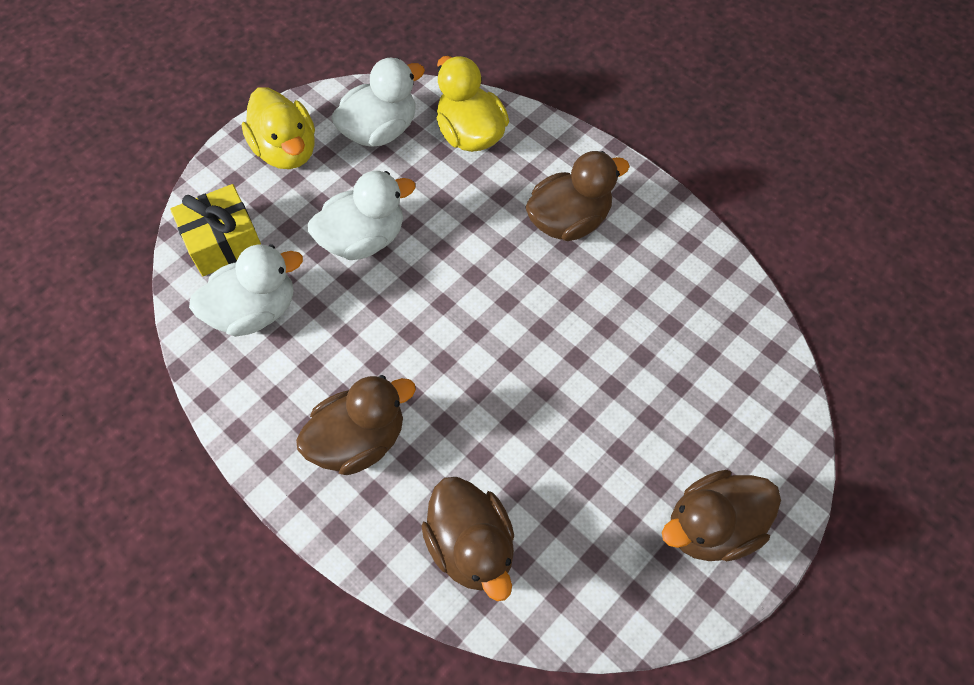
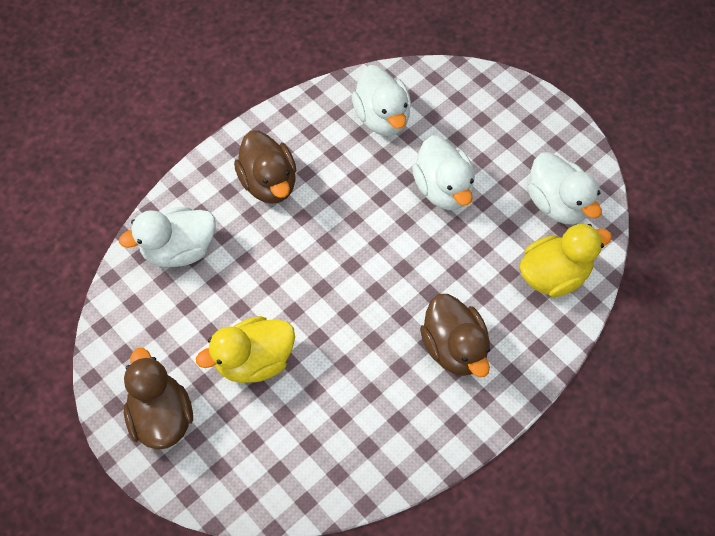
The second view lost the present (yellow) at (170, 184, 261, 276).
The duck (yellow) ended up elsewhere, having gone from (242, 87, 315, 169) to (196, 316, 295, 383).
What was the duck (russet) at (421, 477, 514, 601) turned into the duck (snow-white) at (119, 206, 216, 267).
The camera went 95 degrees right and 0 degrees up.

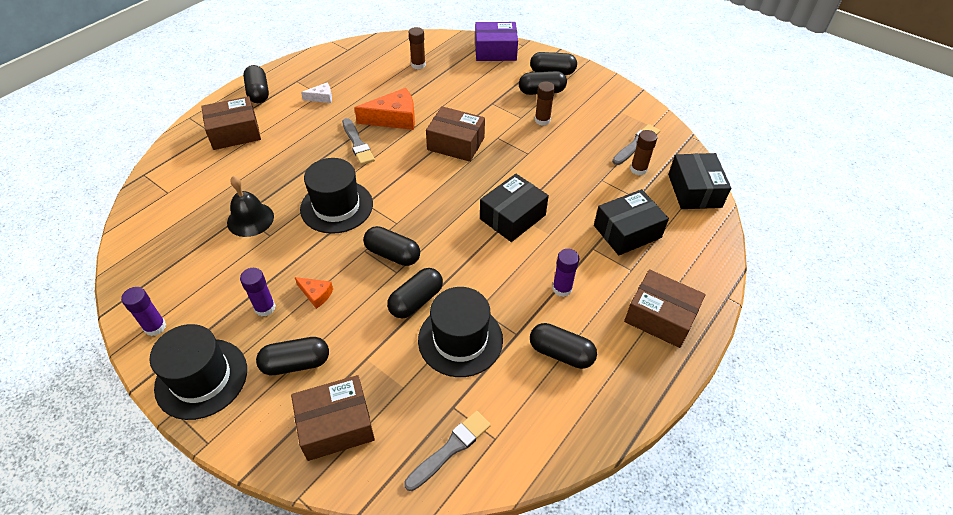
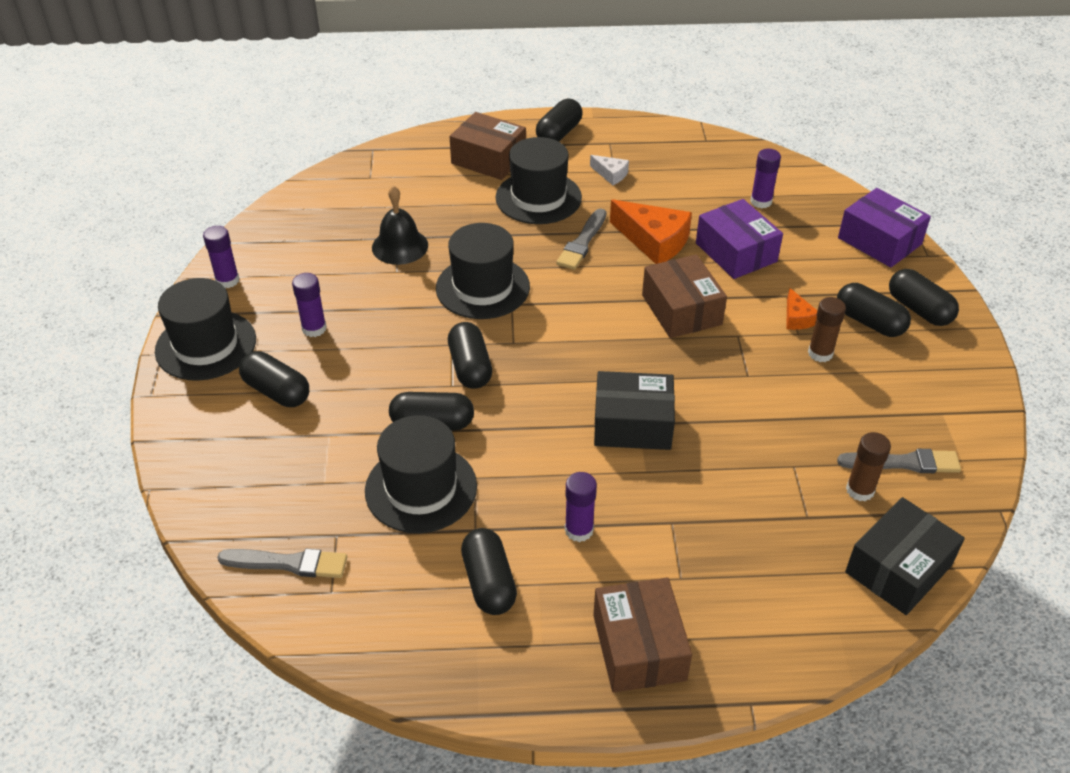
The second view lost the package (russet) at (291, 375, 375, 461).
The second view lost the package (jet-black) at (594, 189, 669, 255).
The second view gained the hat (jet-black) at (496, 137, 582, 224).
The second view gained the package (violet) at (696, 199, 783, 279).
The piece of cheese (bright orange) ended up elsewhere, having gone from (295, 277, 333, 309) to (786, 288, 818, 330).
What was the stick of glue (russet) at (409, 27, 426, 69) turned into the stick of glue (violet) at (750, 149, 781, 208).
The camera went 50 degrees right and 5 degrees down.

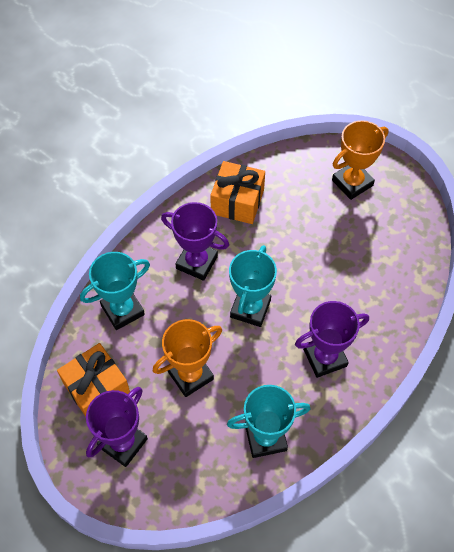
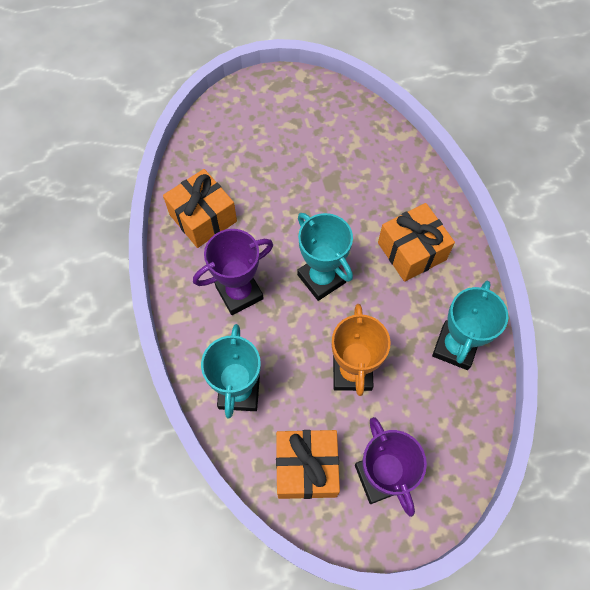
The second view lost the award cup (bright orange) at (332, 120, 389, 200).
Where the award cup (violet) stood at (295, 301, 369, 378), the present (bright orange) came to stand at (378, 203, 455, 282).
The camera went 55 degrees left and 5 degrees up.

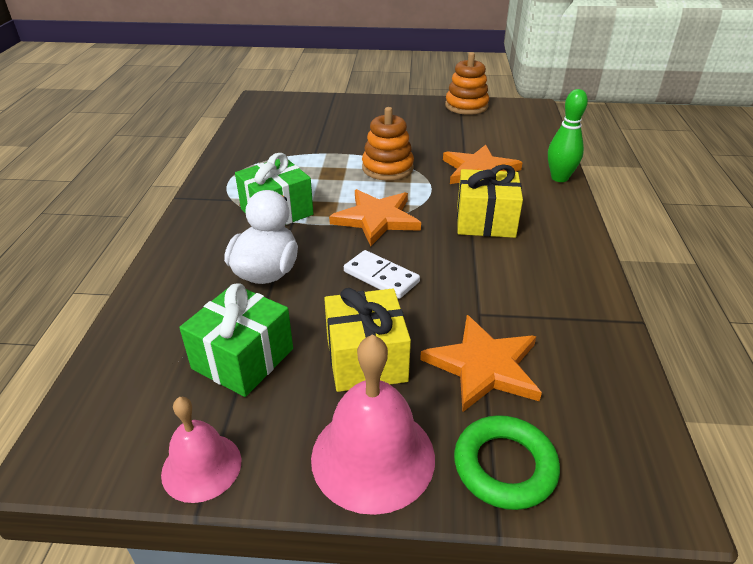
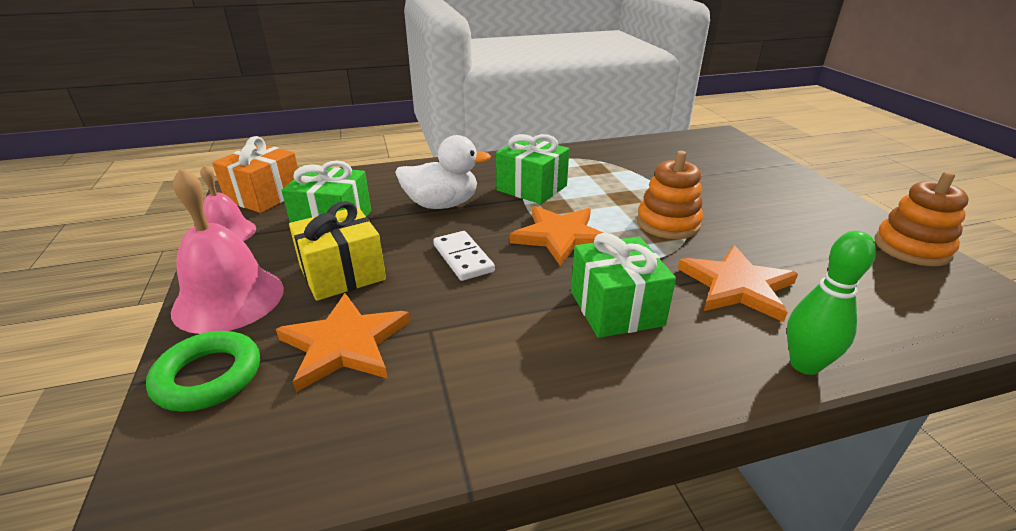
The second view gained the present (bright orange) at (212, 136, 298, 213).
What was the present (yellow) at (457, 164, 523, 238) turned into the present (leaf-green) at (571, 233, 676, 338).
The domino piece (snow-white) at (344, 250, 420, 299) ended up facing another way, 45 degrees counterclockwise from before.
The camera went 70 degrees right and 5 degrees down.

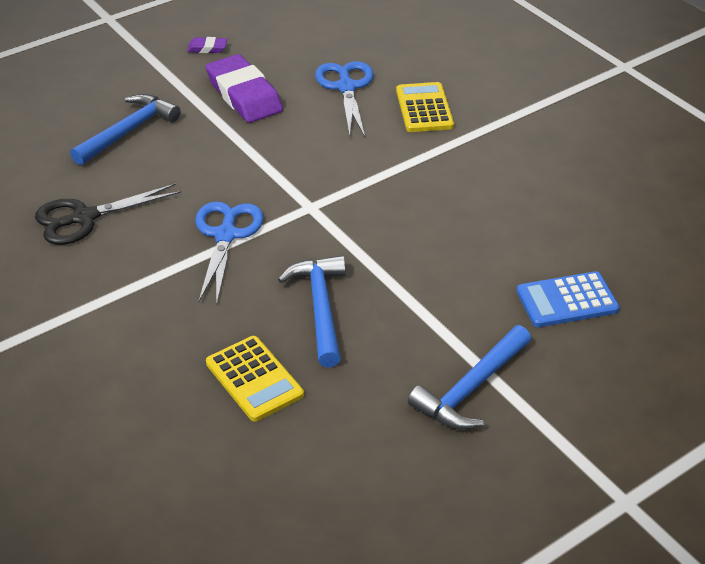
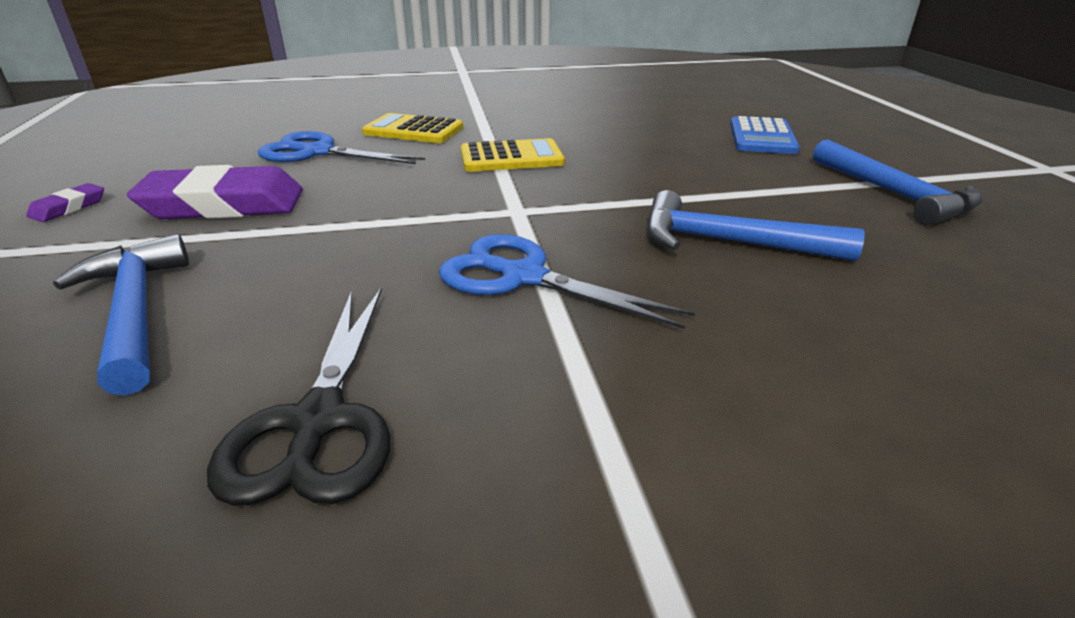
The pocket calculator (yellow) ended up elsewhere, having gone from (206, 336, 304, 422) to (461, 138, 565, 172).
The camera went 65 degrees left and 10 degrees down.

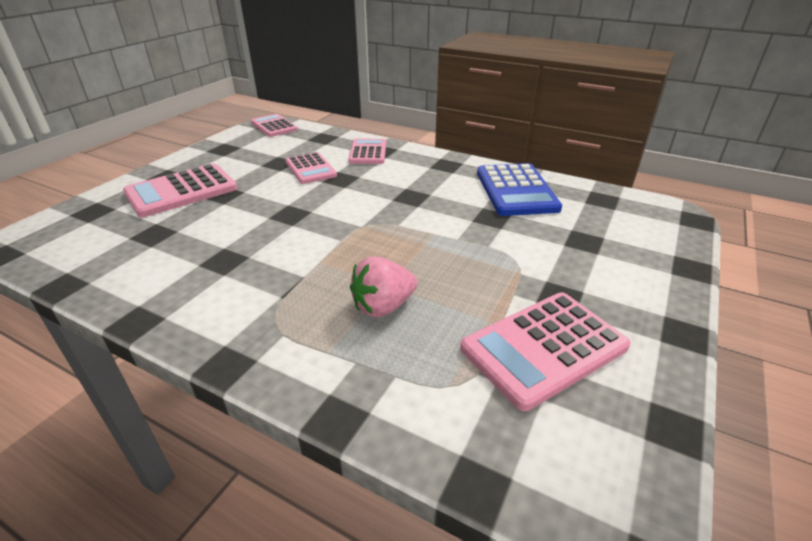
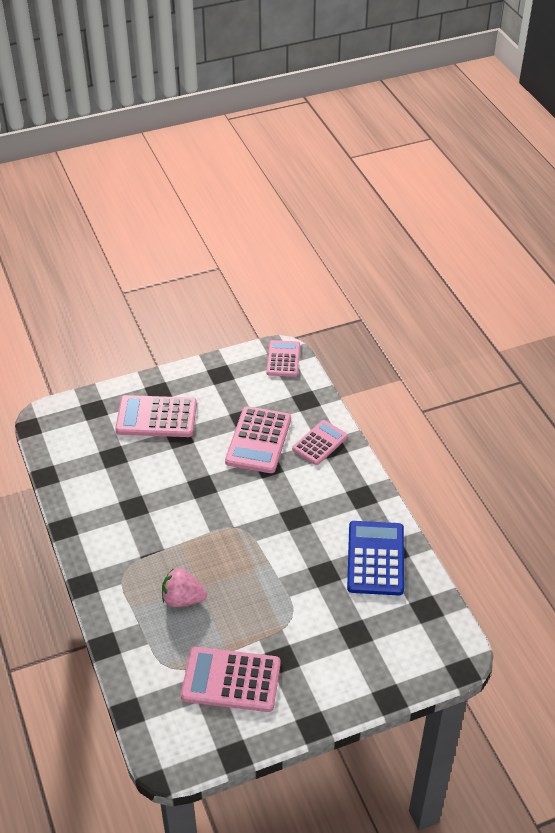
The pocket calculator (royal blue) at (477, 163, 562, 216) ended up facing another way, 150 degrees clockwise from before.
The size of the pocket calculator (rosy) at (285, 152, 337, 184) changed by a factor of 1.54.
The camera went 40 degrees right and 10 degrees up.

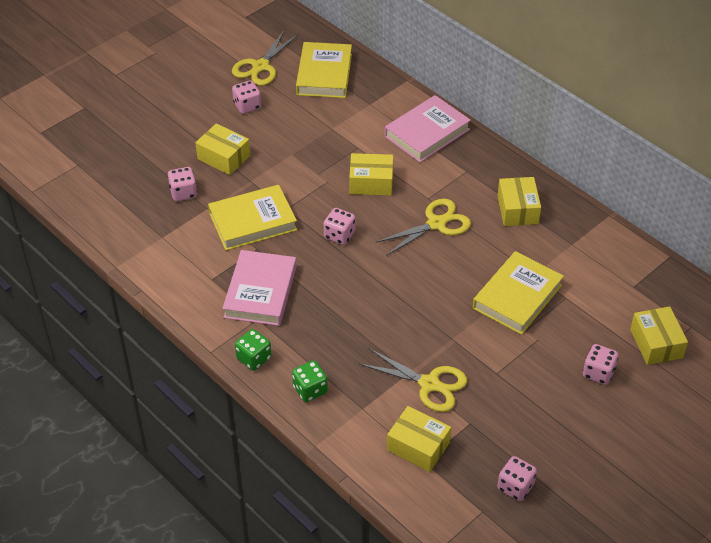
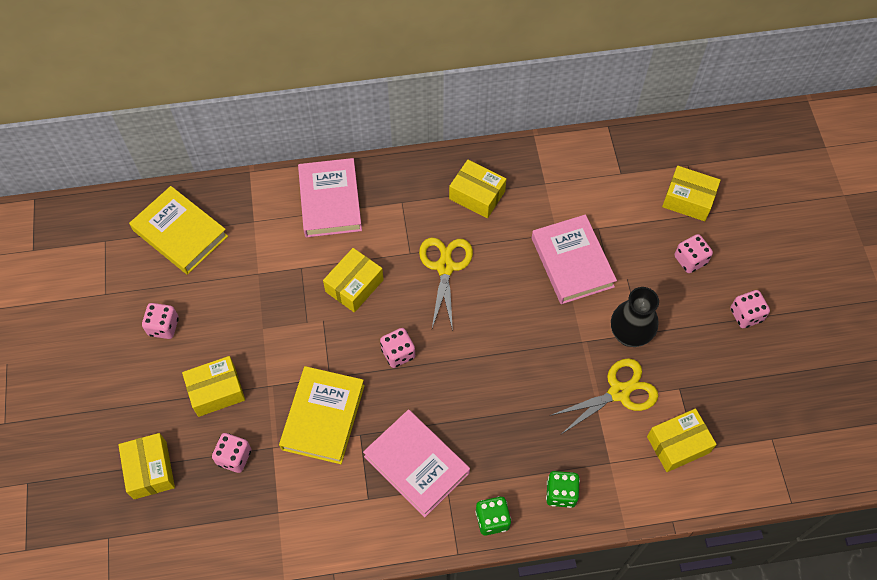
The second view lost the pair of scissors (yellow) at (232, 31, 298, 86).
The second view gained the package (yellow) at (118, 433, 175, 499).
The second view gained the tall vase (jet-black) at (611, 287, 659, 347).
The game die (rosy) ended up elsewhere, having gone from (497, 456, 537, 501) to (730, 290, 770, 328).
What was the hardback (yellow) at (473, 251, 564, 335) turned into the hardback (rosy) at (532, 214, 617, 304).
The camera went 55 degrees left and 15 degrees up.

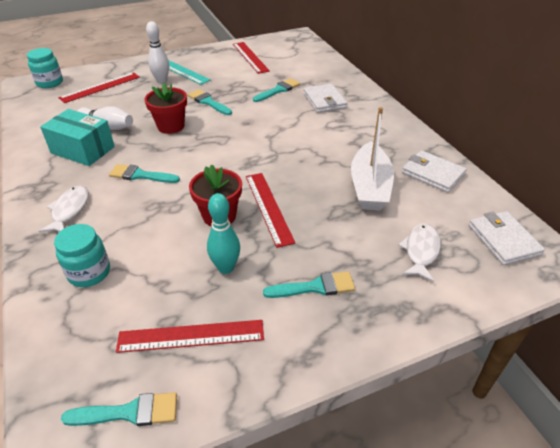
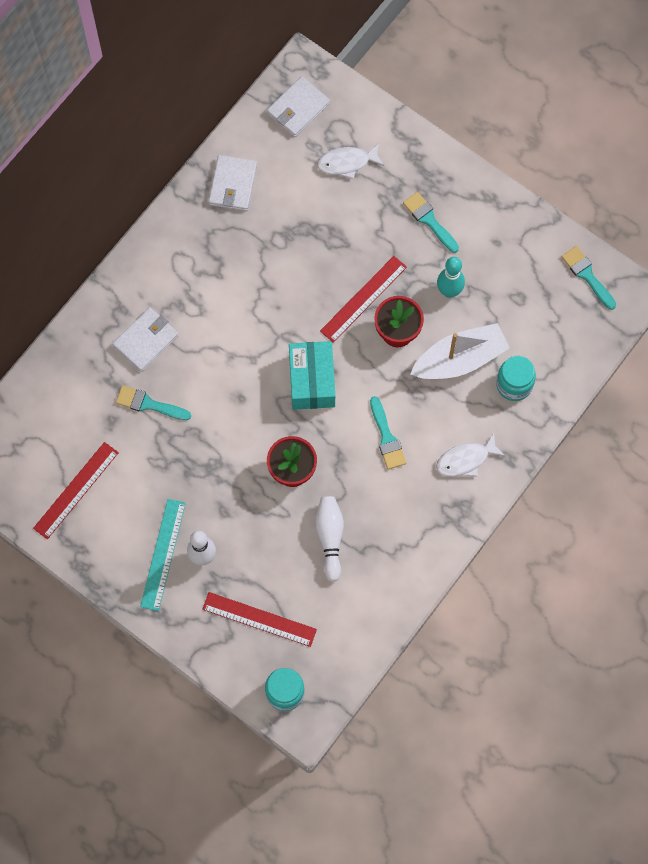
The second view lost the ruler (scarlet) at (116, 320, 264, 353).
The second view lost the paintbrush (turquoise) at (188, 89, 232, 115).
The package (turquoise) ended up elsewhere, having gone from (40, 109, 115, 166) to (289, 341, 335, 410).
The boat (snow-white) ended up elsewhere, having gone from (351, 107, 394, 211) to (410, 323, 510, 379).
The camera went 120 degrees left and 30 degrees up.

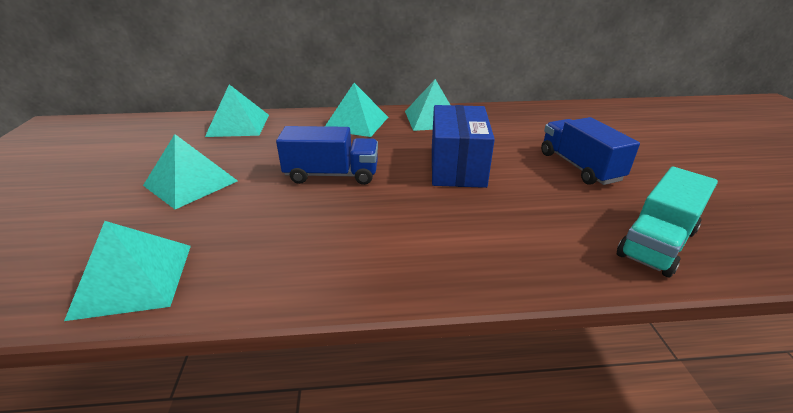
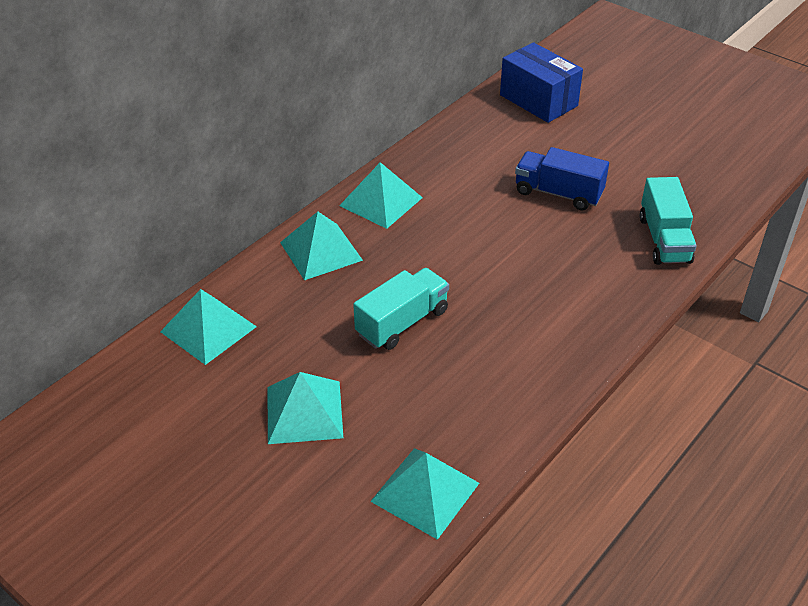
The package (royal blue) ended up elsewhere, having gone from (432, 105, 495, 188) to (500, 42, 583, 123).
What was the lorry (royal blue) at (276, 126, 378, 185) turned into the lorry (turquoise) at (353, 268, 449, 350).
The camera went 45 degrees left and 10 degrees up.

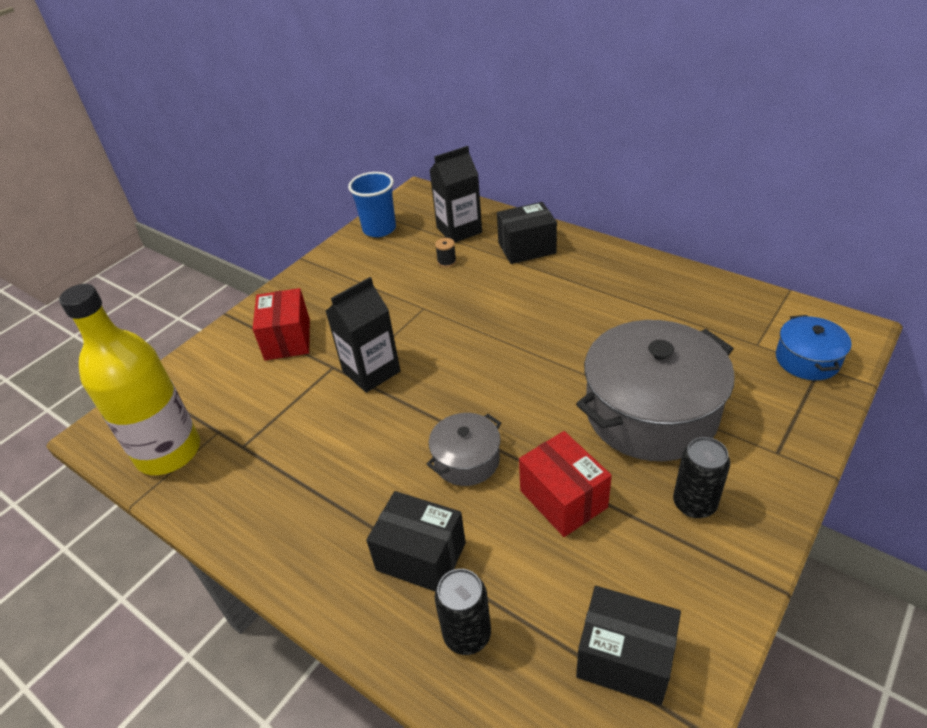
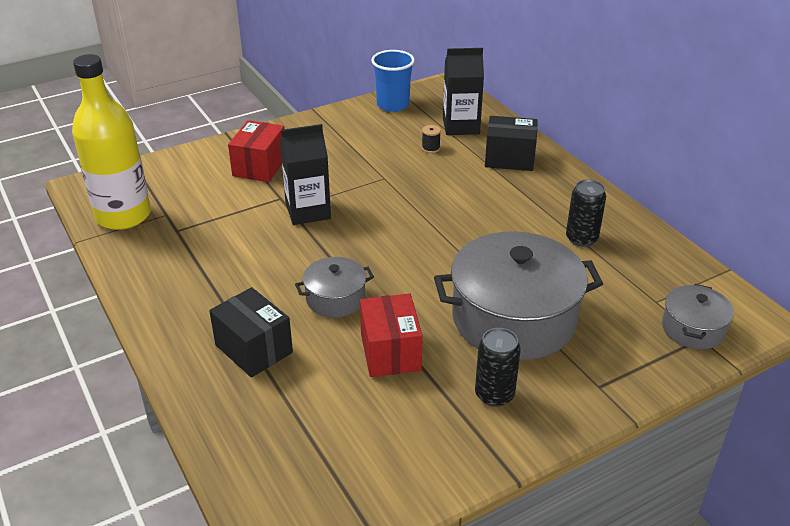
The second view lost the package (jet-black) at (576, 586, 681, 705).
The soda can (jet-black) ended up elsewhere, having gone from (434, 569, 491, 655) to (566, 179, 606, 247).
What was the cooking pot (royal blue) at (776, 315, 851, 380) turned into the cooking pot (ash-grey) at (662, 284, 734, 349).
The camera went 20 degrees right and 5 degrees down.

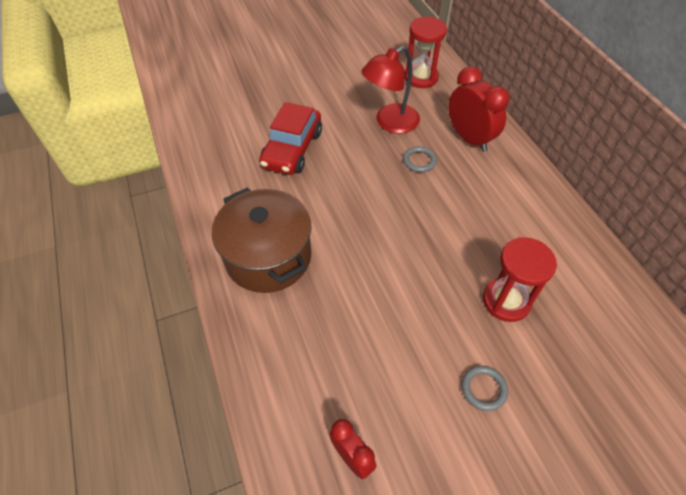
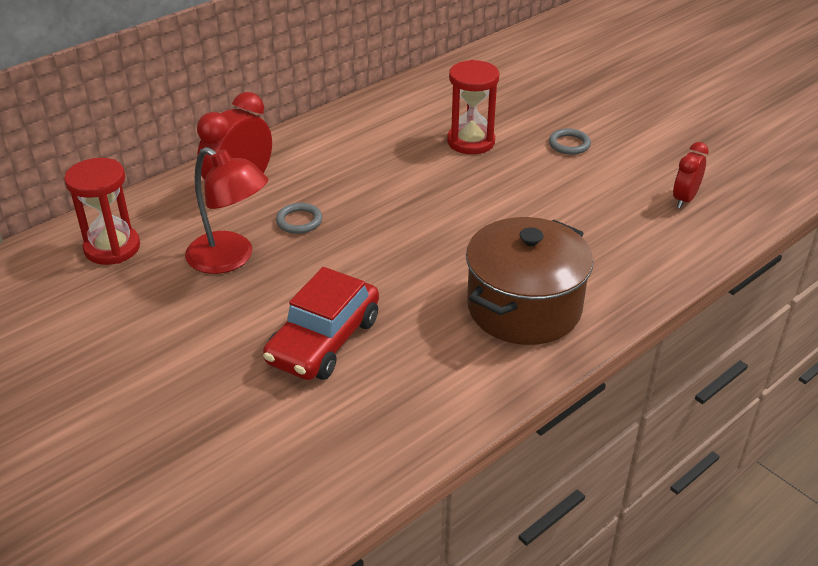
The toy car (scarlet) at (259, 102, 322, 175) ended up facing another way, 120 degrees clockwise from before.
The camera went 110 degrees left and 15 degrees down.

